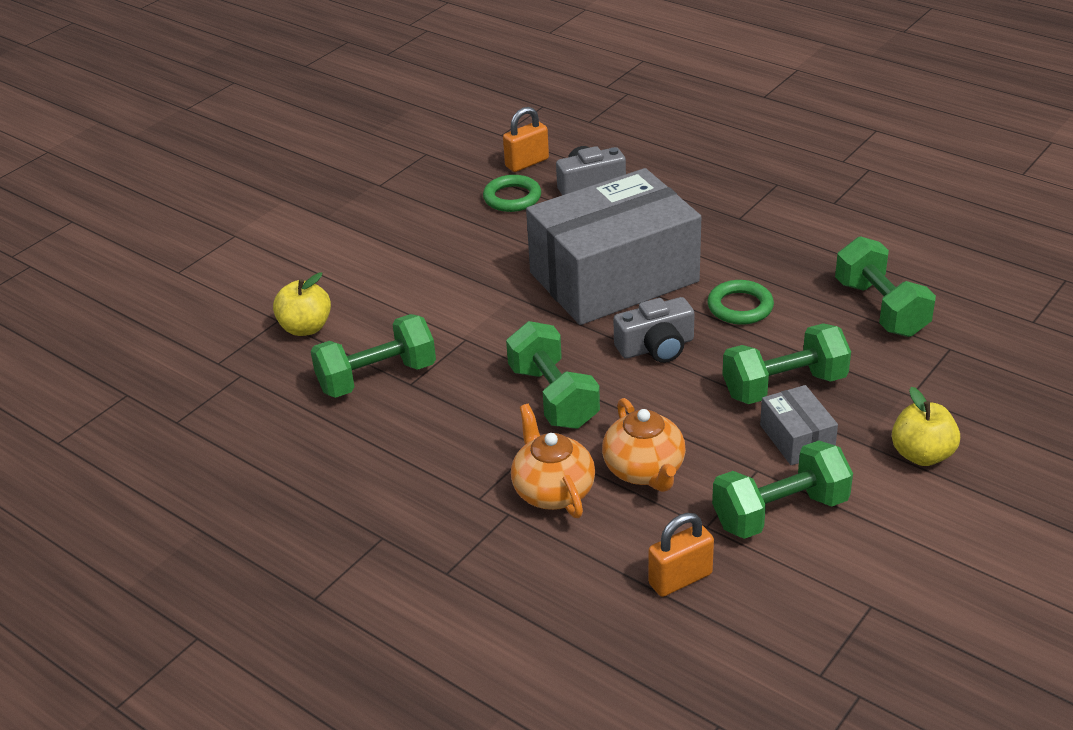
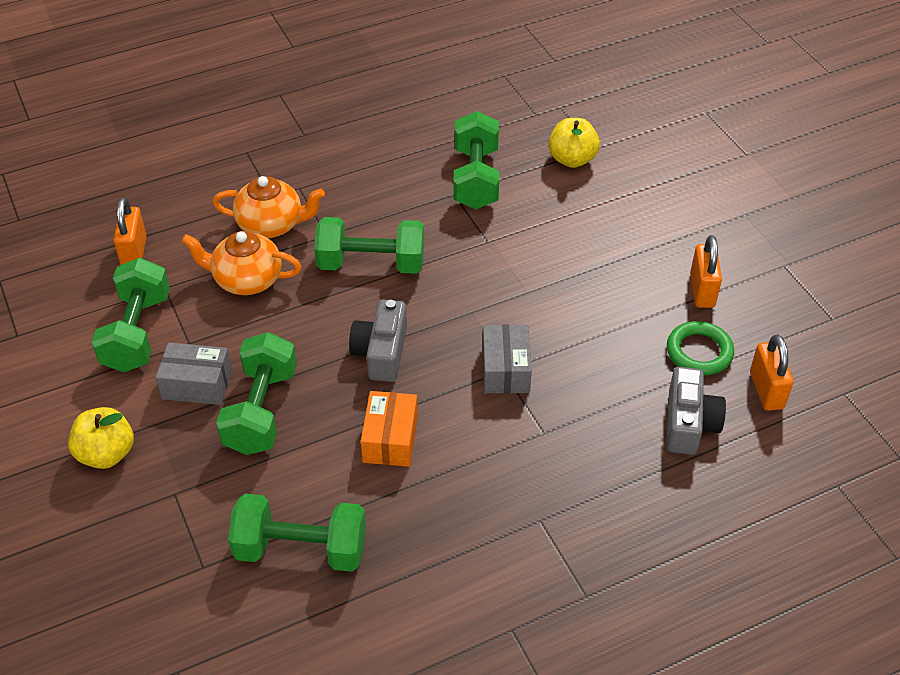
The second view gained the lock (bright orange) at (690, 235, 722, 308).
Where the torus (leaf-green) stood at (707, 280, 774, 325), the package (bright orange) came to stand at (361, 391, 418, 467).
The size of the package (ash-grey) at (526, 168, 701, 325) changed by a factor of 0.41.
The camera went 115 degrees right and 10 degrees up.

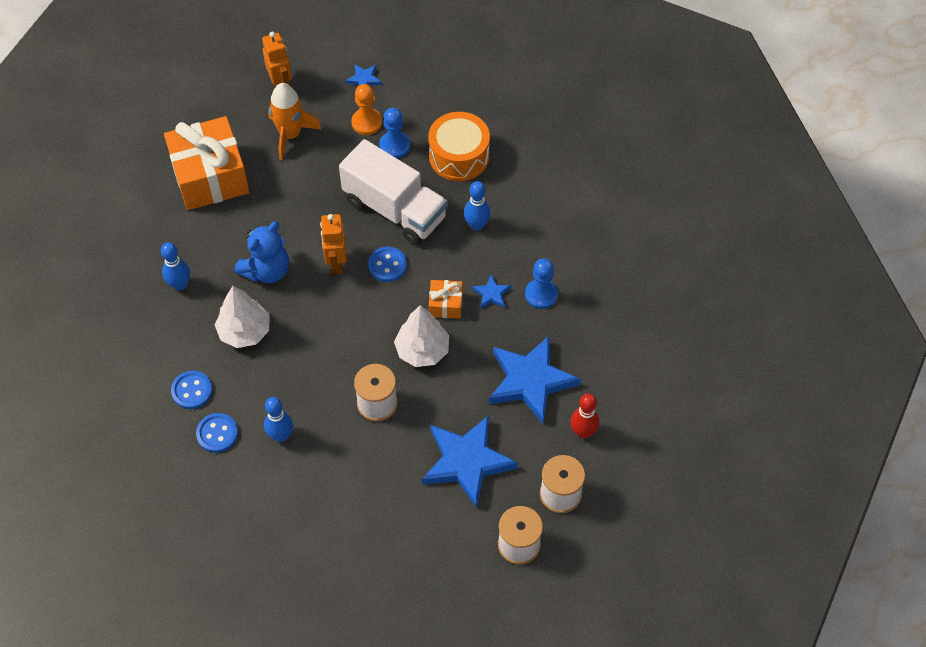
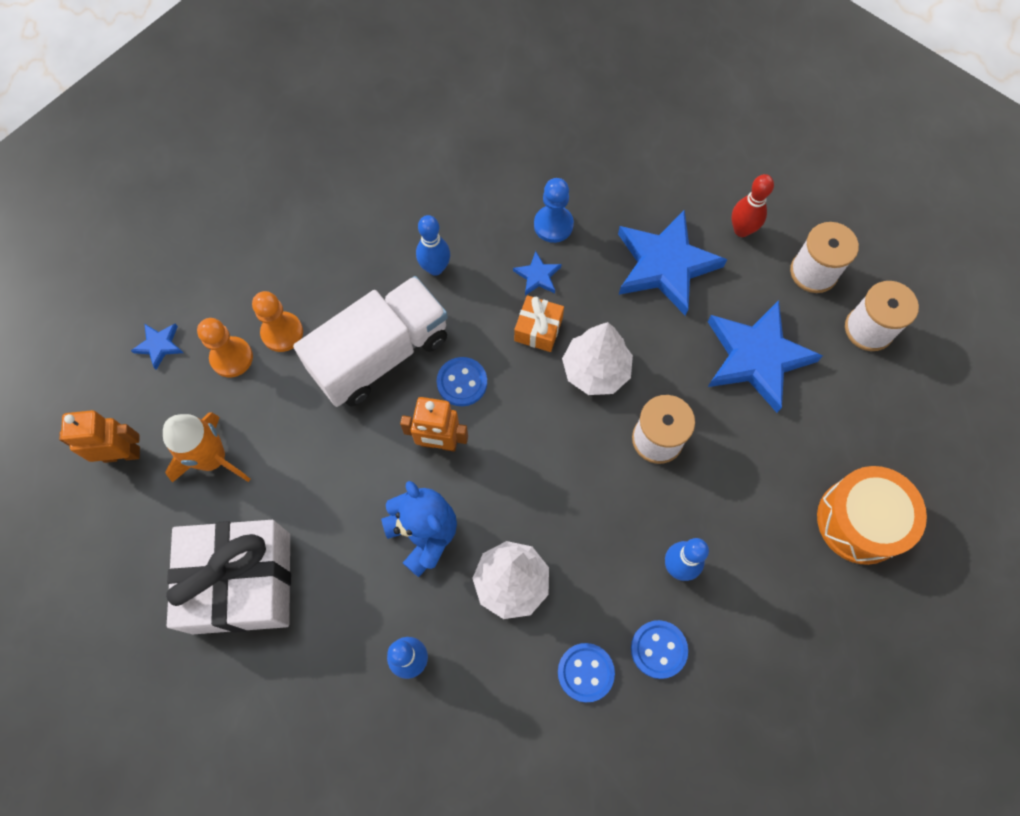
The toy drum (bright orange) ended up elsewhere, having gone from (428, 112, 490, 181) to (817, 466, 927, 565).
What was the present (bright orange) at (164, 116, 249, 210) turned into the present (snow-white) at (166, 520, 291, 634).
What was the pawn (royal blue) at (379, 108, 410, 159) turned into the pawn (bright orange) at (252, 291, 303, 352).
The camera went 75 degrees left and 10 degrees up.

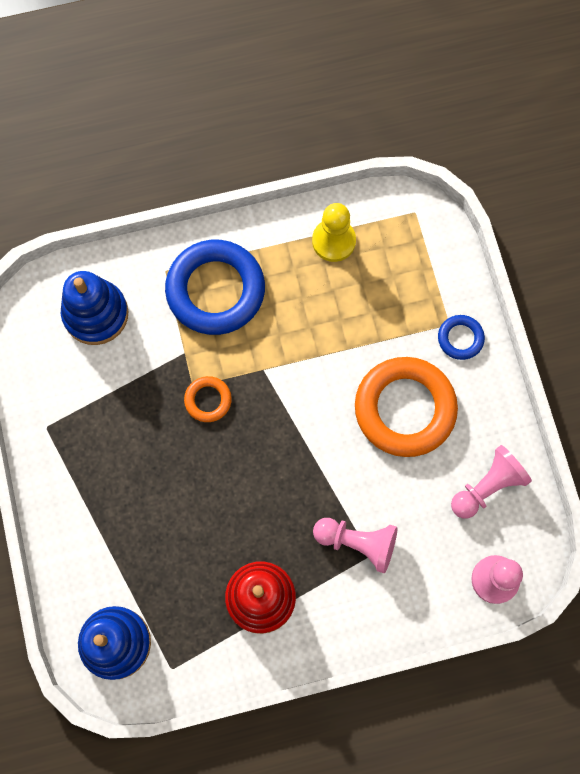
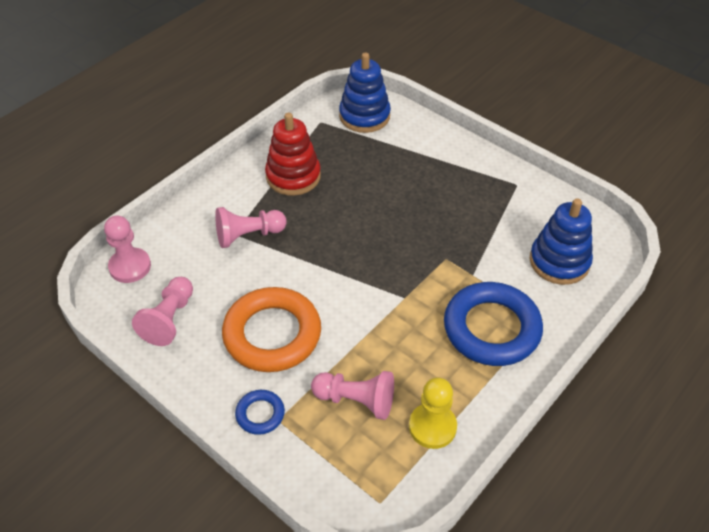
The second view lost the torus (bright orange) at (184, 376, 232, 422).
The second view gained the pawn (rosy) at (311, 371, 394, 420).
The camera went 145 degrees right and 25 degrees down.

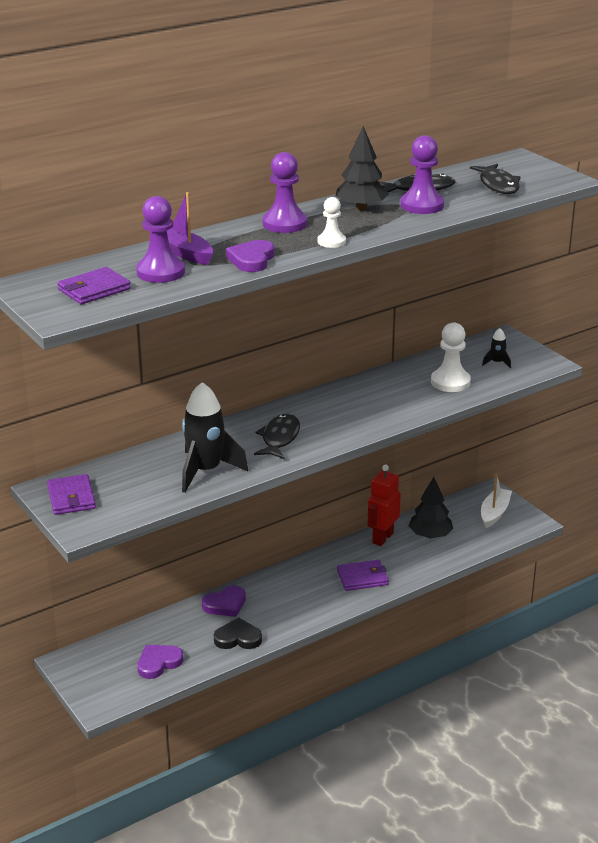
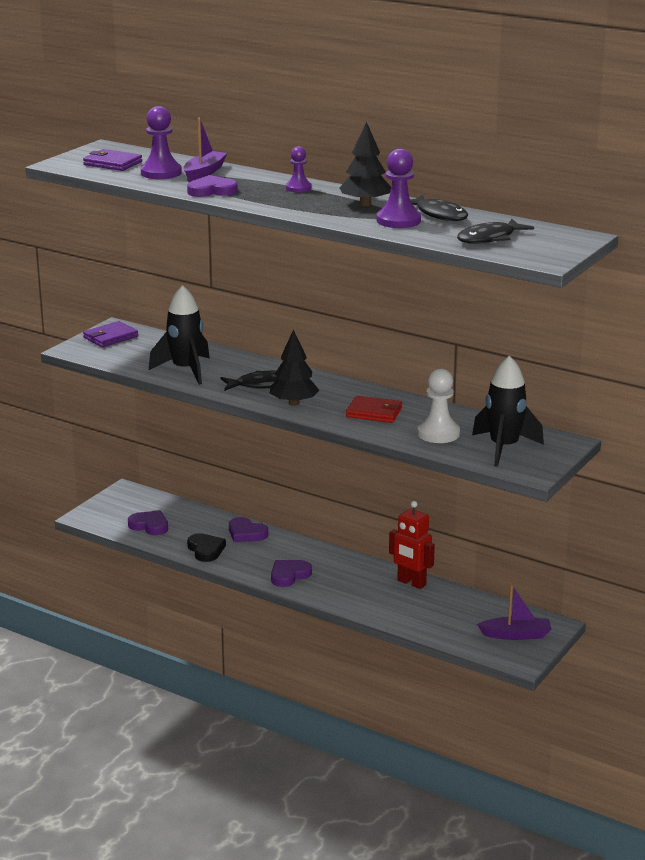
The second view lost the pawn (snow-white) at (318, 197, 346, 248).
The second view lost the wallet (violet) at (337, 560, 389, 591).
The second view gained the heart (violet) at (271, 560, 312, 587).
The second view gained the wallet (scarlet) at (346, 395, 402, 423).
The tree (jet-black) ended up elsewhere, having gone from (409, 477, 453, 538) to (270, 329, 319, 406).
What was the boat (snow-white) at (481, 474, 512, 528) turned into the boat (violet) at (477, 585, 551, 640).
The robot (scarlet) at (367, 465, 401, 546) ended up facing another way, 150 degrees counterclockwise from before.
The size of the pawn (violet) at (263, 152, 307, 233) changed by a factor of 0.62.
The size of the toy rocket (jet-black) at (482, 328, 511, 368) changed by a factor of 2.27.
The camera went 65 degrees right and 5 degrees down.

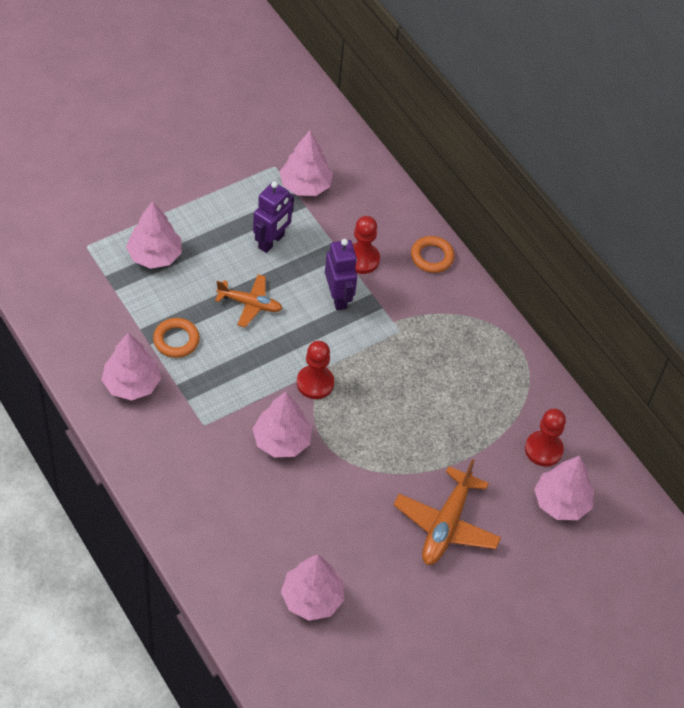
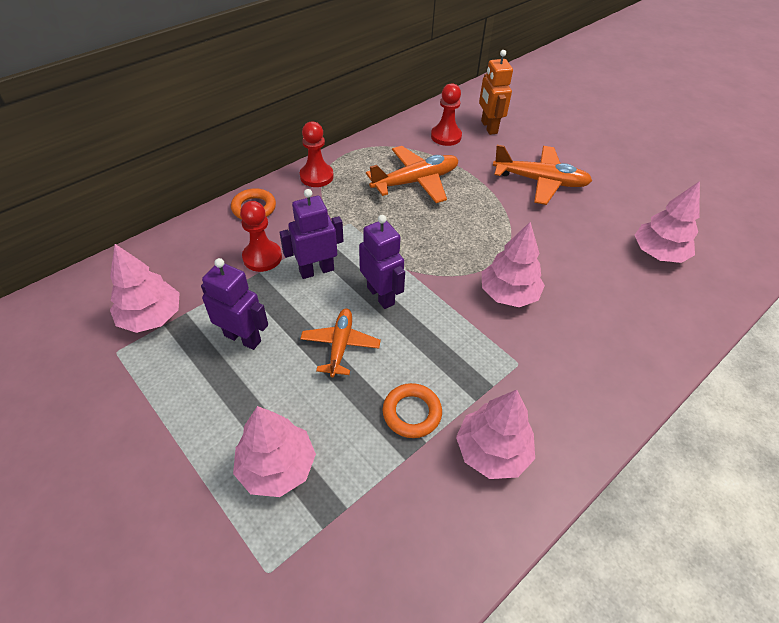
The second view gained the robot (violet) at (359, 215, 405, 309).
The second view gained the aeroplane (bright orange) at (366, 146, 459, 203).
The pawn (scarlet) ended up elsewhere, having gone from (297, 341, 334, 399) to (300, 122, 334, 187).
Where the tree (rosy) stood at (534, 456, 594, 520), the robot (bright orange) came to stand at (479, 50, 513, 135).
The camera went 95 degrees left and 5 degrees down.

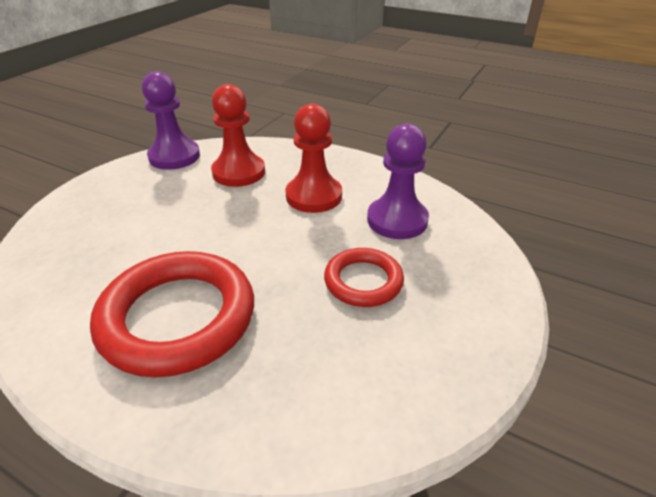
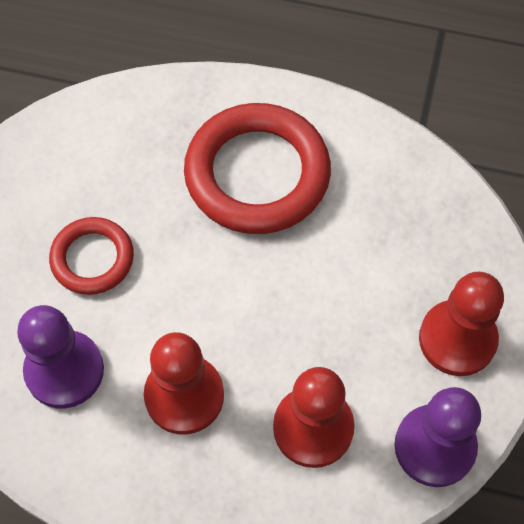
The second view gained the pawn (scarlet) at (419, 272, 504, 376).
The camera went 165 degrees right and 25 degrees up.

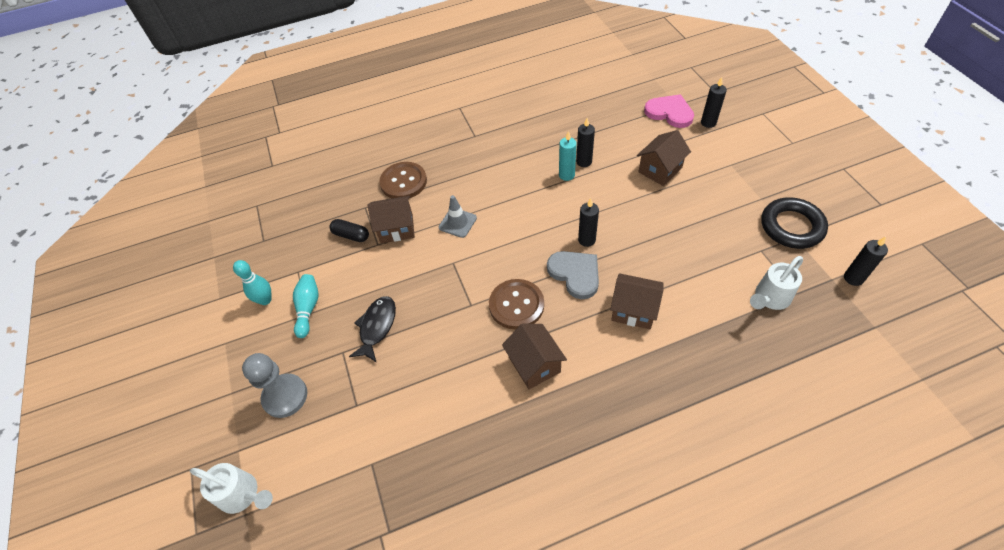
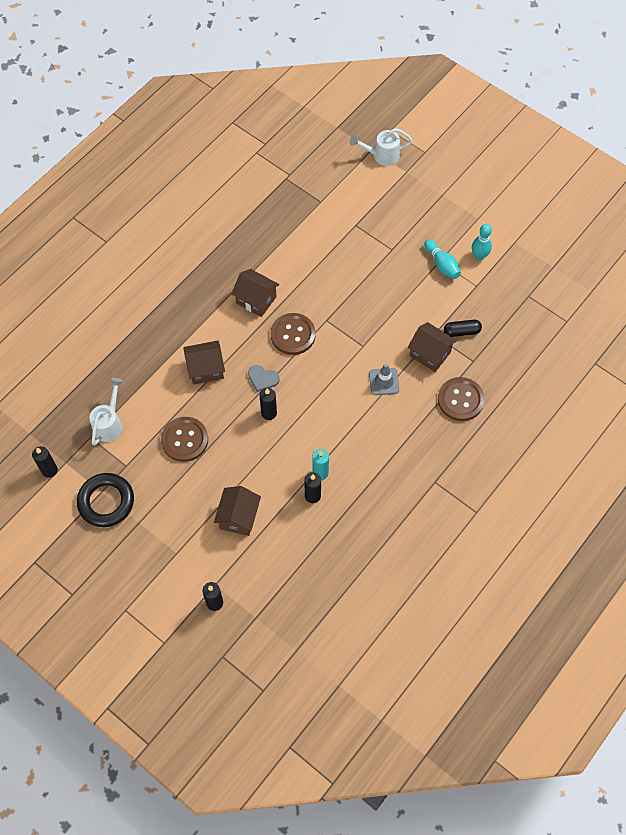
The second view lost the pawn (ash-grey) at (242, 353, 307, 418).
The second view lost the fish (jet-black) at (349, 296, 396, 363).
The second view lost the heart (rosy) at (644, 94, 694, 128).
The second view gained the sewing button (russet) at (161, 417, 208, 462).
The toy house (russet) at (367, 196, 415, 243) ended up facing another way, 75 degrees clockwise from before.
The size of the heart (ash-grey) at (547, 251, 599, 299) changed by a factor of 0.63.
The camera went 145 degrees right and 10 degrees up.

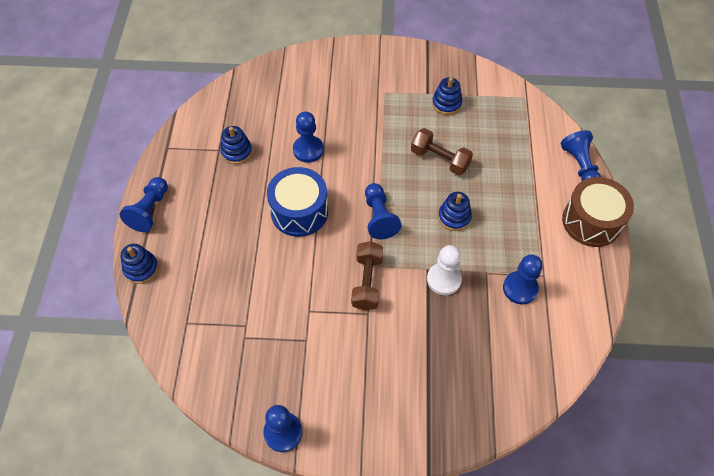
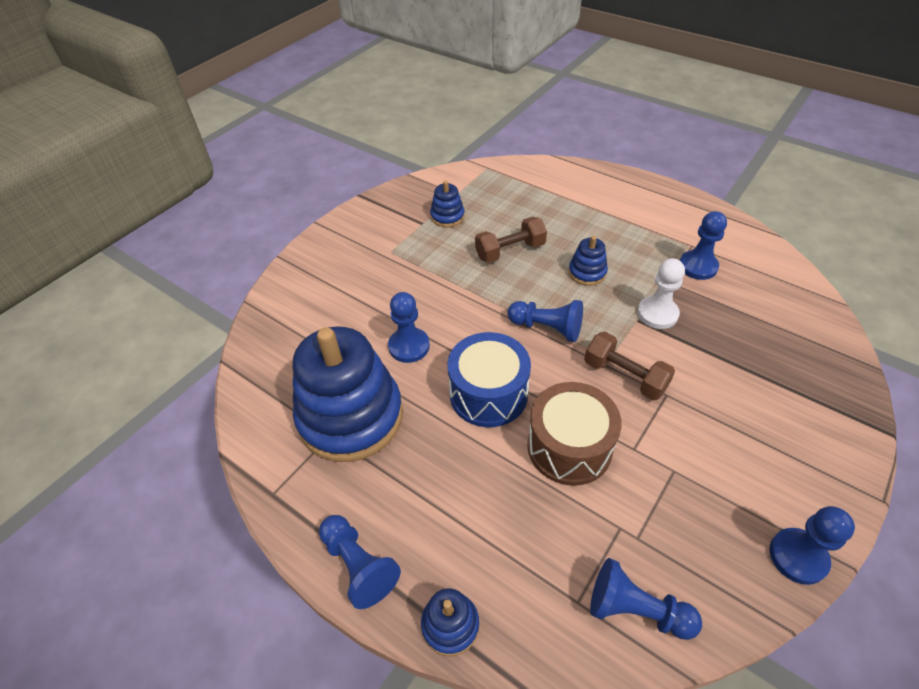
The pawn (royal blue) ended up elsewhere, having gone from (561, 130, 601, 181) to (590, 558, 702, 640).
The toy drum (russet) ended up elsewhere, having gone from (562, 177, 634, 247) to (527, 382, 622, 486).
The size of the ring stacker (royal blue) at (220, 126, 252, 164) changed by a factor of 2.32.
The camera went 55 degrees left and 10 degrees down.

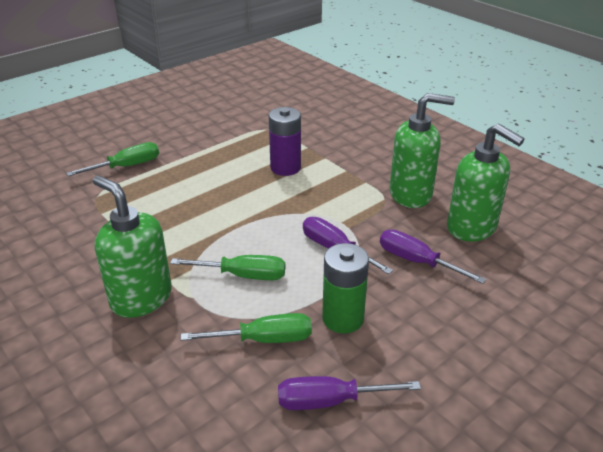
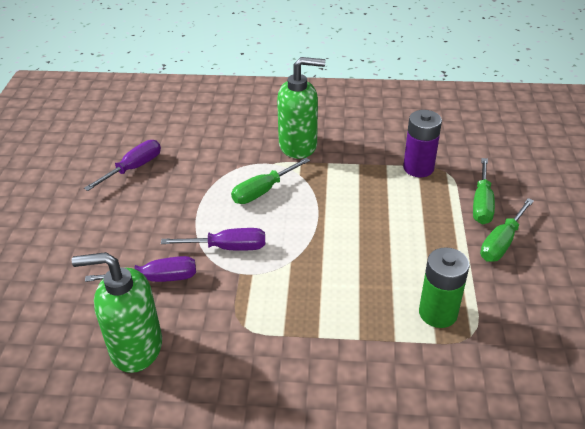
The second view lost the soap pump (leaf-green) at (390, 93, 455, 208).
The hand screwdriver (leaf-green) ended up elsewhere, having gone from (181, 313, 312, 343) to (480, 198, 534, 262).
The power cell (violet) ended up elsewhere, having gone from (269, 107, 301, 176) to (403, 110, 442, 177).
The power cell (leaf-green) ended up elsewhere, having gone from (322, 243, 369, 333) to (419, 247, 470, 328).
The camera went 135 degrees right and 5 degrees up.

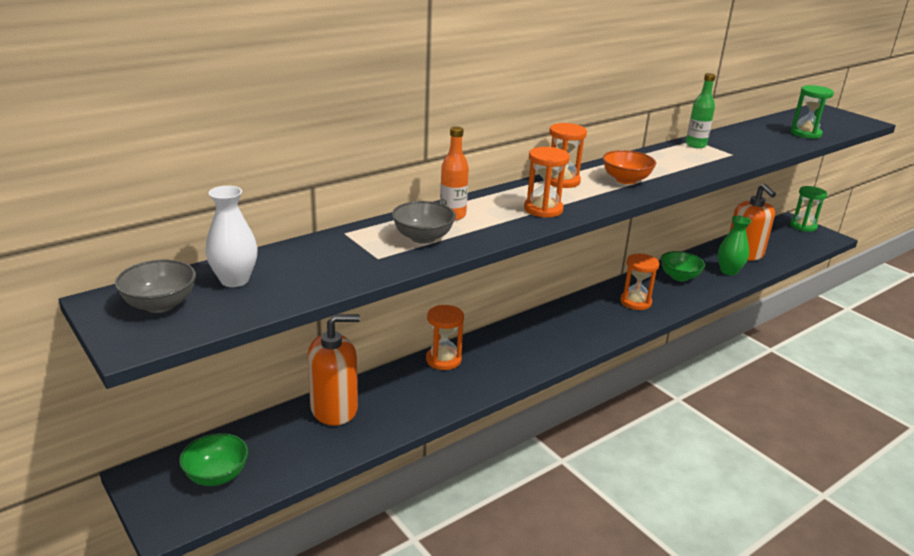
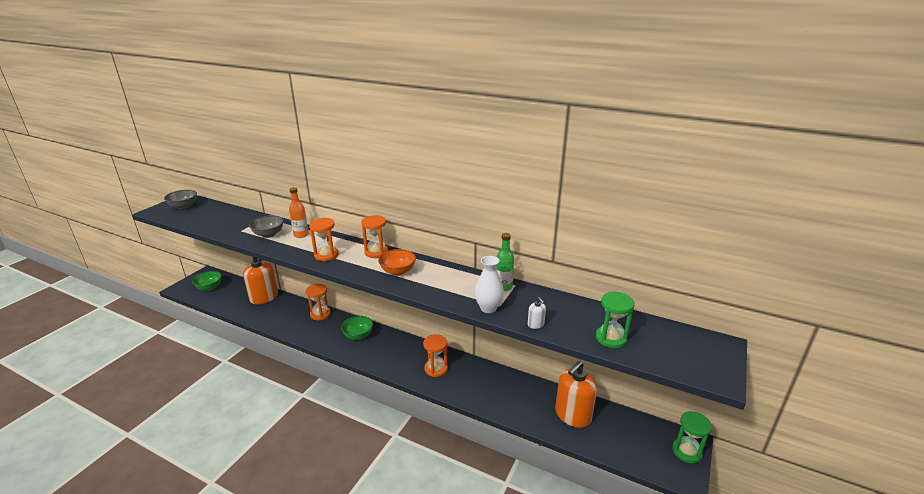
The second view lost the tall vase (leaf-green) at (718, 216, 751, 276).
The second view gained the soap pump (snow-white) at (528, 297, 546, 329).
The tall vase (snow-white) ended up elsewhere, having gone from (205, 186, 258, 287) to (474, 256, 504, 313).
The serving bowl (leaf-green) ended up elsewhere, having gone from (661, 251, 705, 281) to (341, 316, 373, 340).
The camera went 65 degrees right and 0 degrees up.

